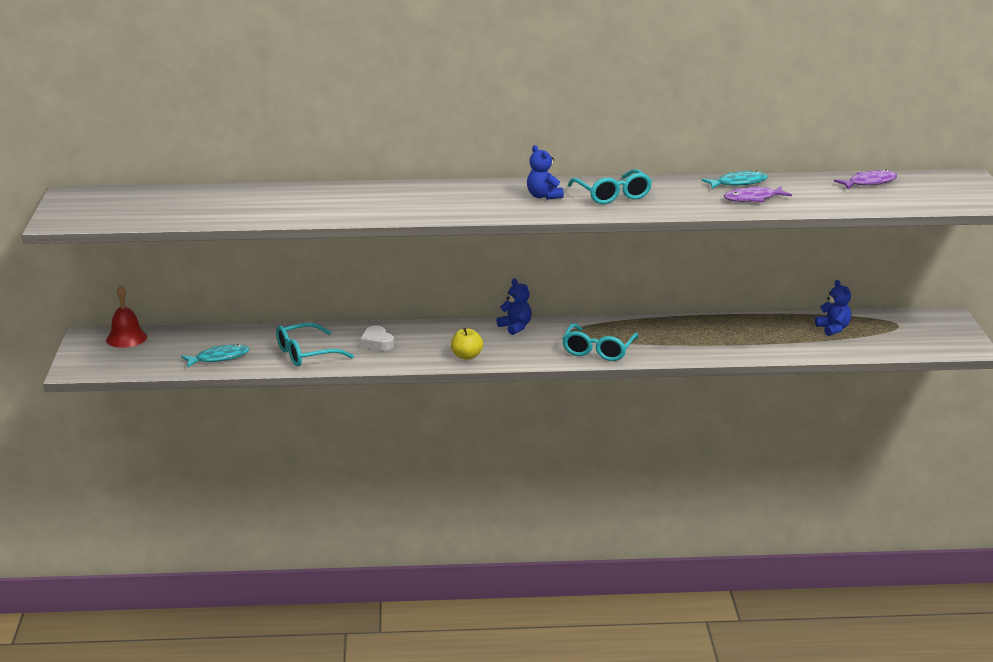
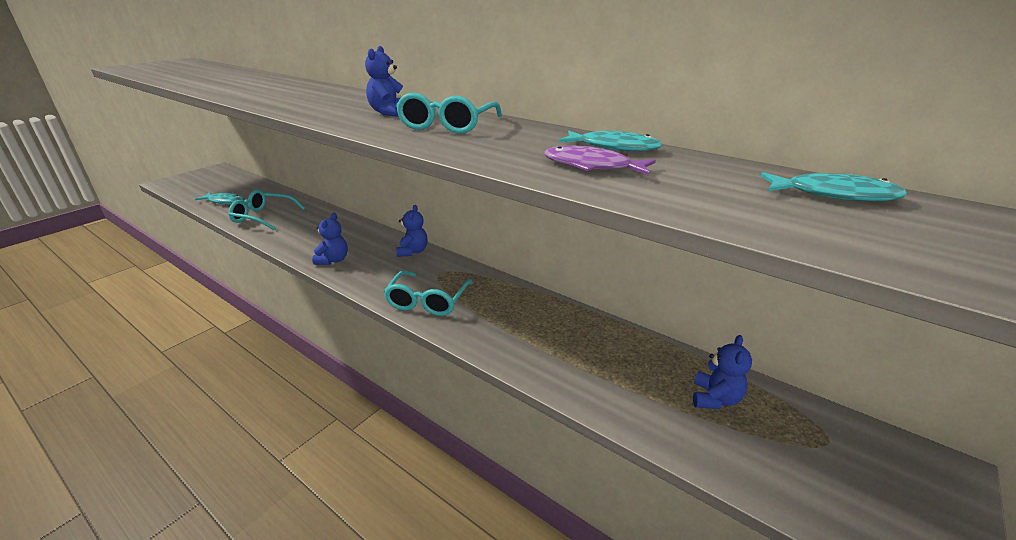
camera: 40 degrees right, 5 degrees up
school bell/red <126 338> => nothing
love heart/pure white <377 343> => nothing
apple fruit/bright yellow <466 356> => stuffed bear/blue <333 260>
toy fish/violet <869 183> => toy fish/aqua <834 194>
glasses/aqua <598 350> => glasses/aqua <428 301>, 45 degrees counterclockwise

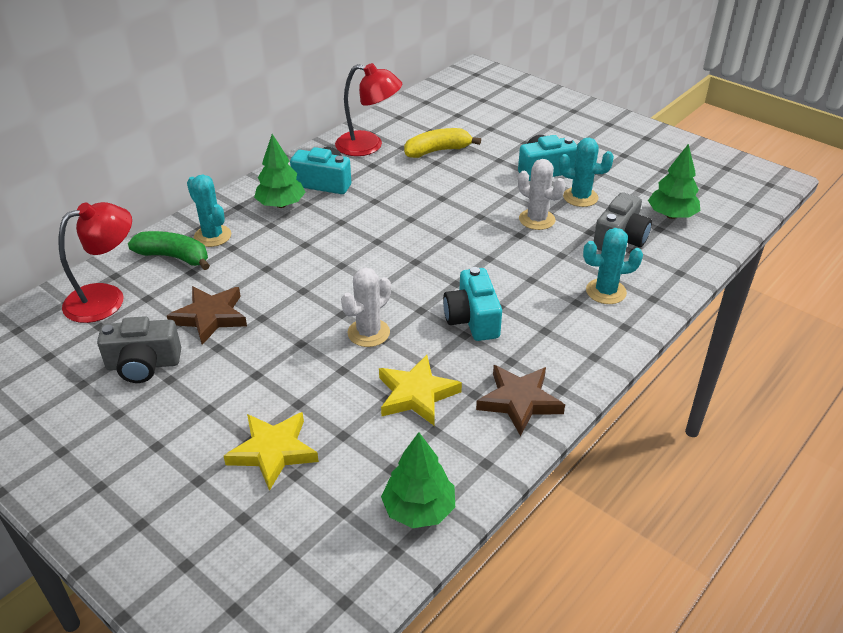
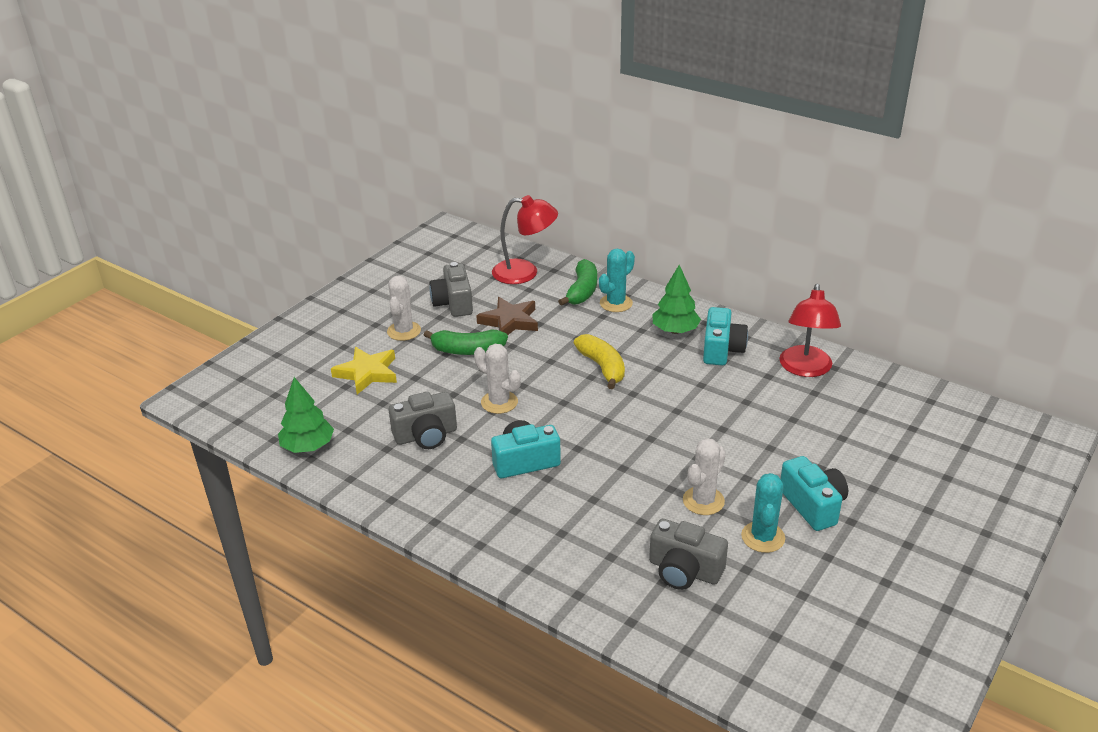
camera: 85 degrees right, 5 degrees down
star/dark brown <519 401> => nothing
saguaro cactus/aqua <606 291> => nothing
fir tree/emerald <671 215> => nothing
nothing => saguaro cactus/pure white <404 331>
nothing => banana fruit/emerald <467 350>
banana fruit/bright yellow <437 151> => banana fruit/bright yellow <602 367>, moved
star/bright yellow <416 394> => compact camera/ash-grey <426 435>
lamp/red <106 298> => lamp/red <525 272>, 45 degrees counterclockwise

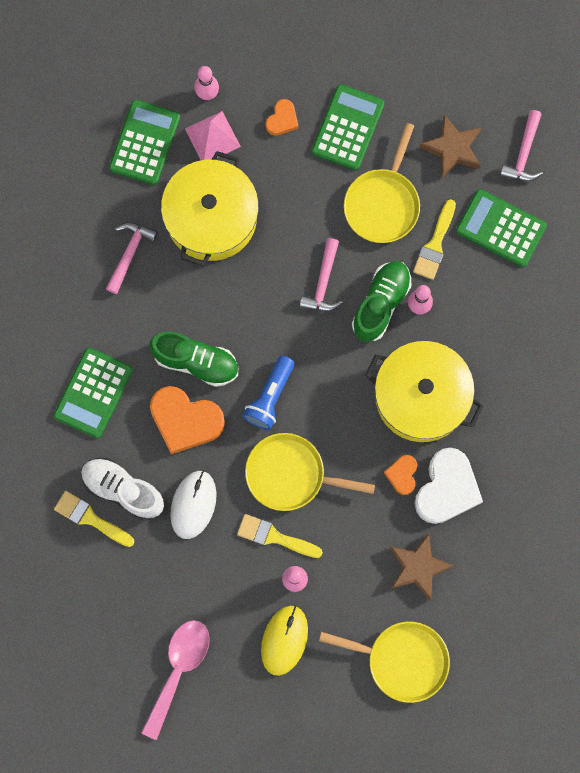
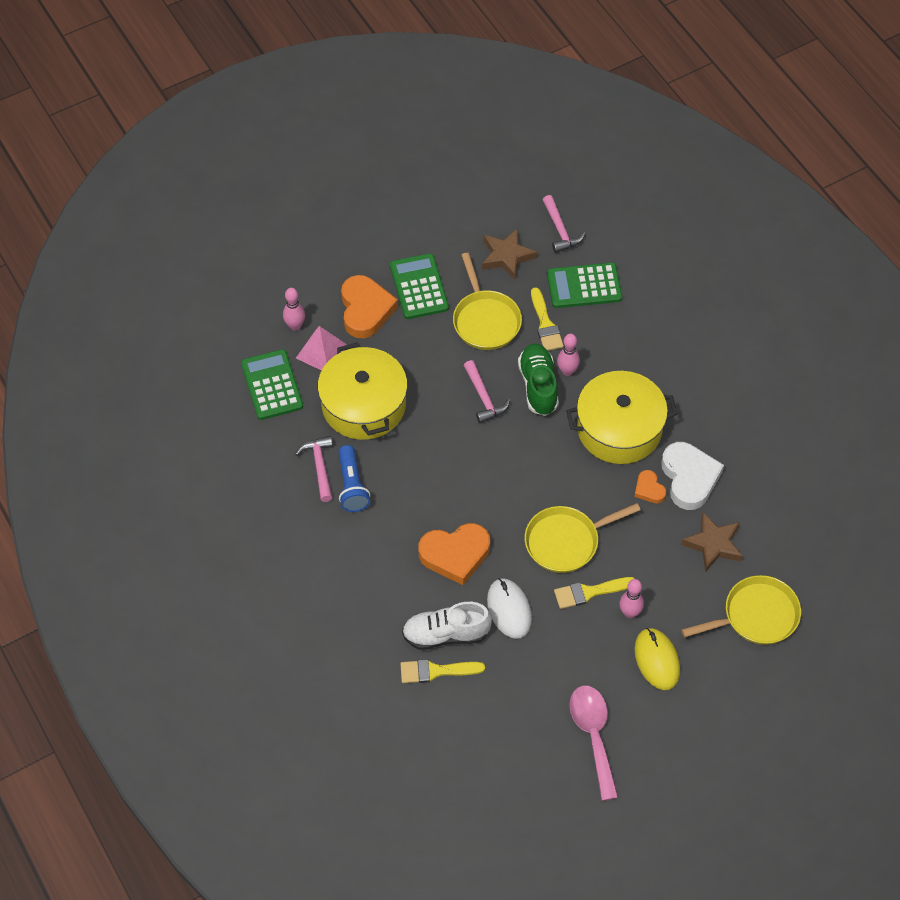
camera: 35 degrees left, 20 degrees down
calculator/emerald <93 393> => nothing
shoe/emerald <196 362> => nothing
pocket torch/blue <270 397> => pocket torch/blue <352 486>, moved
love heart/bright orange <282 120> => love heart/bright orange <365 310>, x1.96

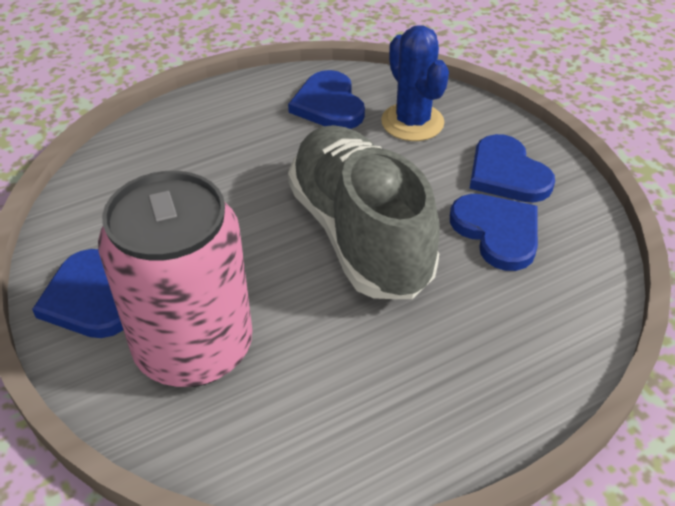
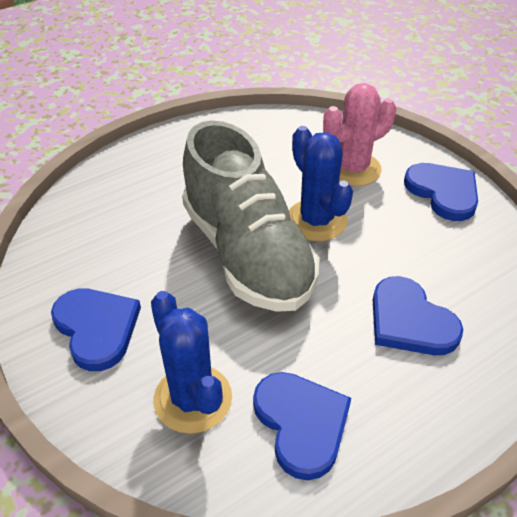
camera: 175 degrees right, 0 degrees up
nothing => saguaro cactus/blue <316 220>
love heart/blue <497 232> => love heart/blue <410 321>, moved
soda can/rosy <194 348> => saguaro cactus/rosy <353 169>

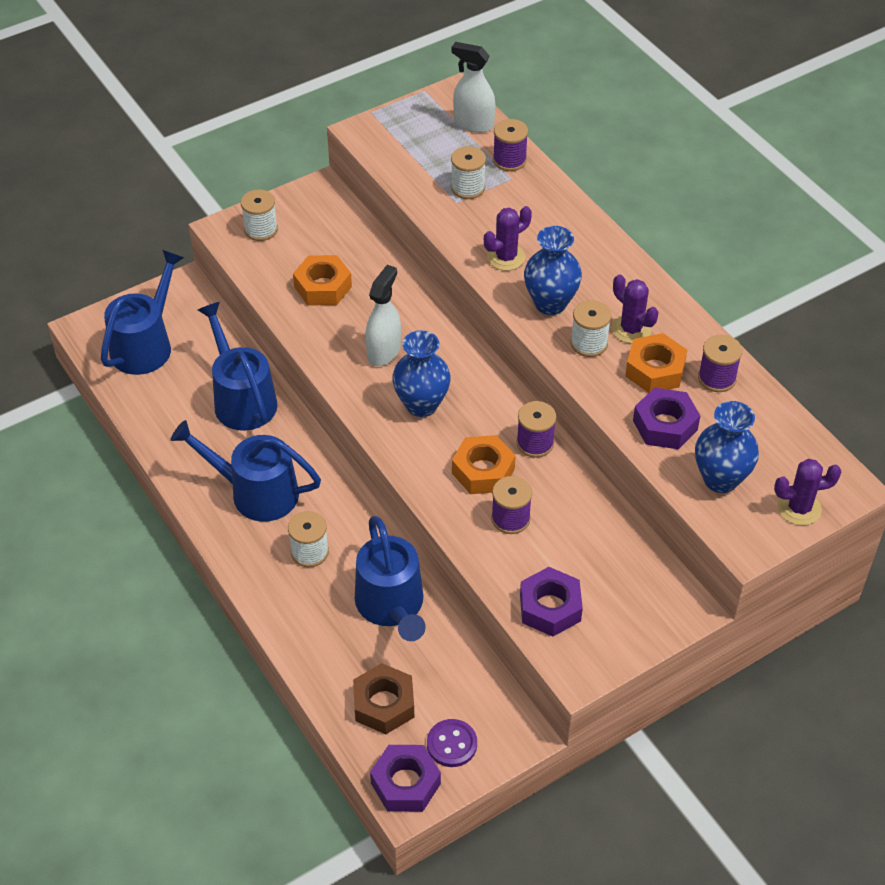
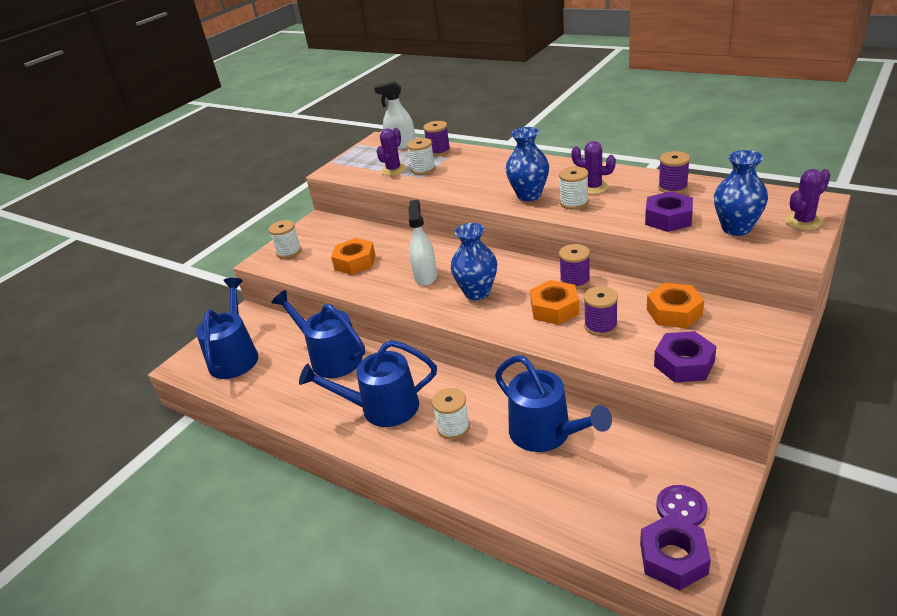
camera: 20 degrees left, 15 degrees down
nut/dark brown <384 704> => nothing
saguaro cactus/violet <506 257> => saguaro cactus/violet <393 170>, moved
nut/bright orange <655 370> => nut/bright orange <674 312>, moved

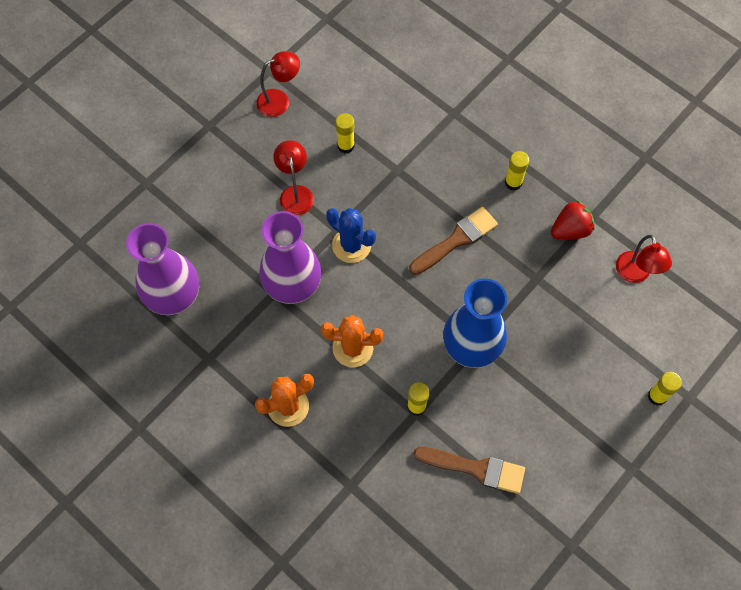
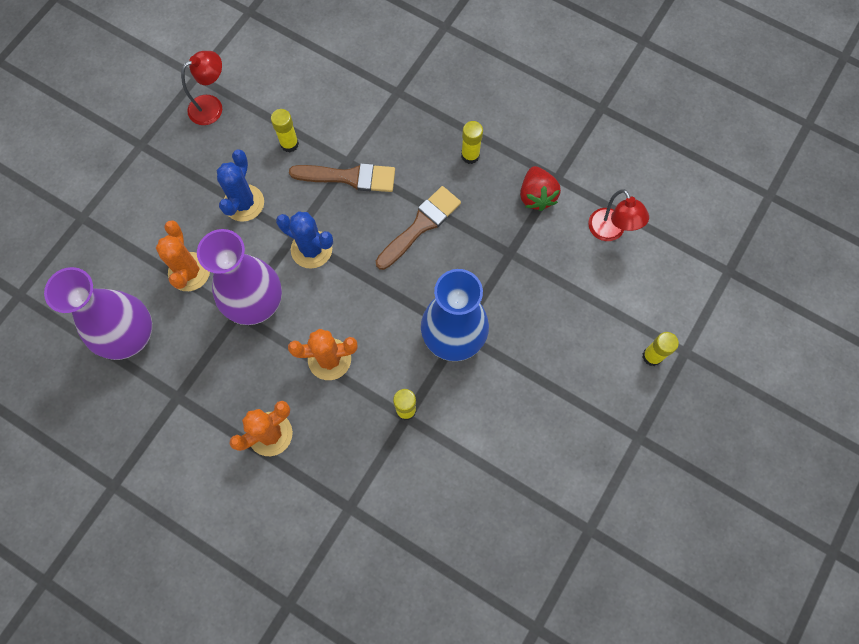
camera: 10 degrees left, 5 degrees up
nothing => saguaro cactus/bright orange <189 272>
paintbrush/dark brown <475 468> => paintbrush/dark brown <349 177>, moved
lamp/red <295 193> => saguaro cactus/blue <244 203>
berry/red <570 230> => berry/red <536 196>, 120 degrees clockwise

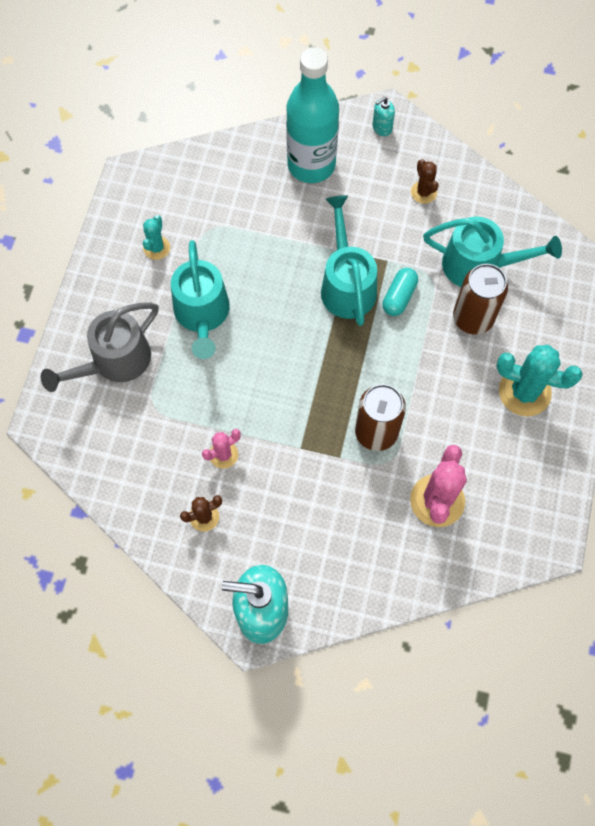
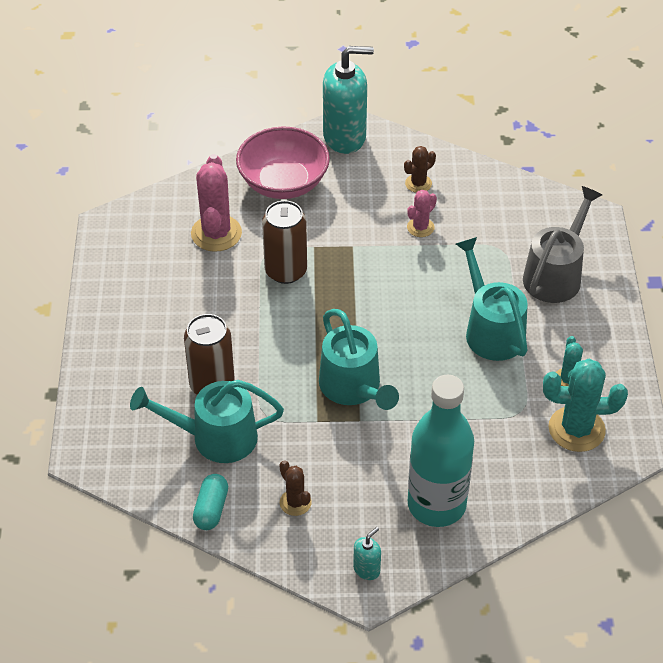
camera: 165 degrees right, 20 degrees down
nothing => serving bowl/rosy <283 183>
capsule/aqua <399 297> => capsule/aqua <211 509>, moved
saguaro cactus/aqua <524 392> => saguaro cactus/aqua <576 429>, moved

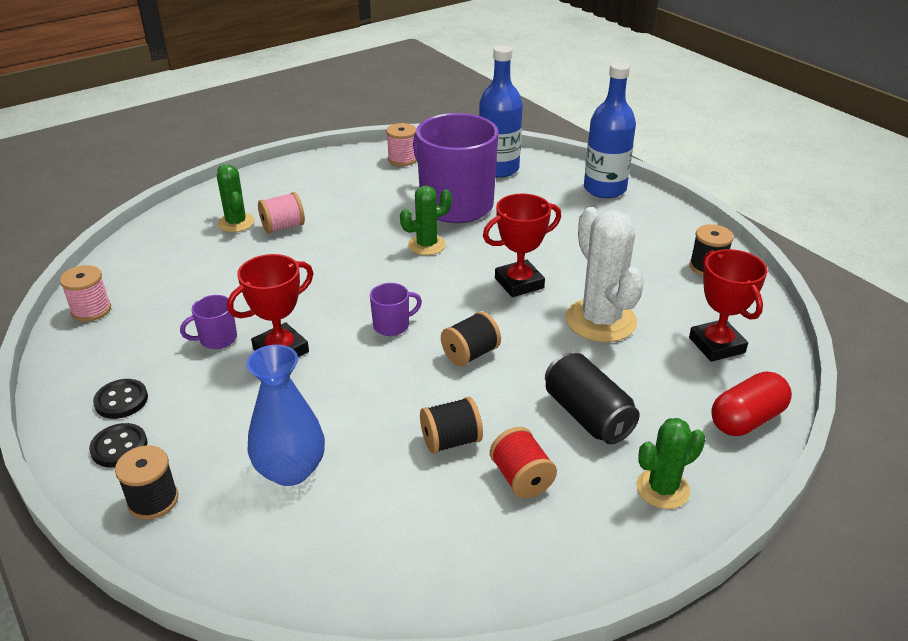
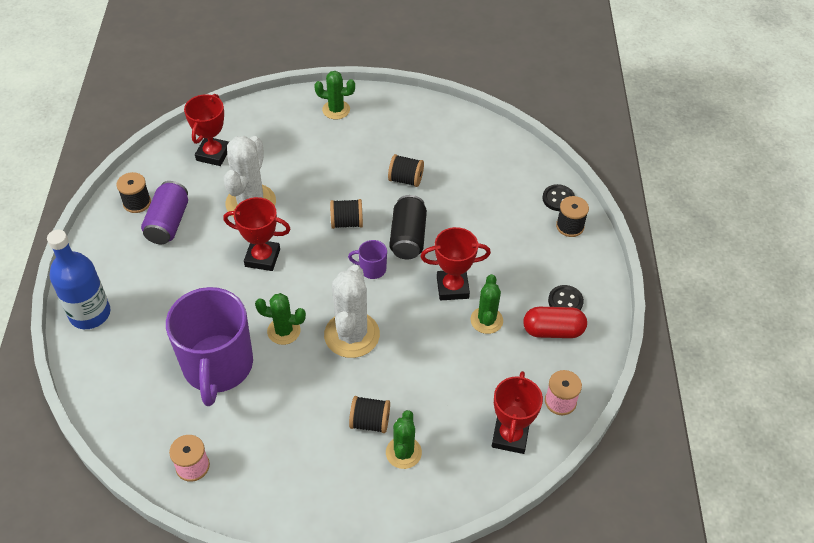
camera: 145 degrees left, 15 degrees up
tall vase/blue <290 470> => nothing
bottle/blue <498 169> => nothing
spool/red <521 478> => nothing
nothing => soda can/violet <168 223>
nothing => saguaro cactus/pure white <352 335>
nothing => prize cup/red <510 436>
shirt button/black <119 447> => shirt button/black <558 199>, moved
soda can/black <587 415> => soda can/black <408 237>, moved
capsule/red <747 419> => capsule/red <553 330>, moved
coffee mug/violet <217 339> => saguaro cactus/emerald <486 320>
spool/rosy <283 227> => spool/black <370 422>

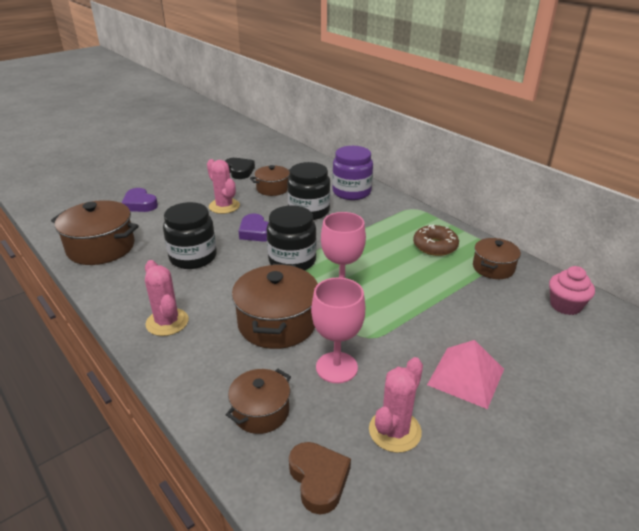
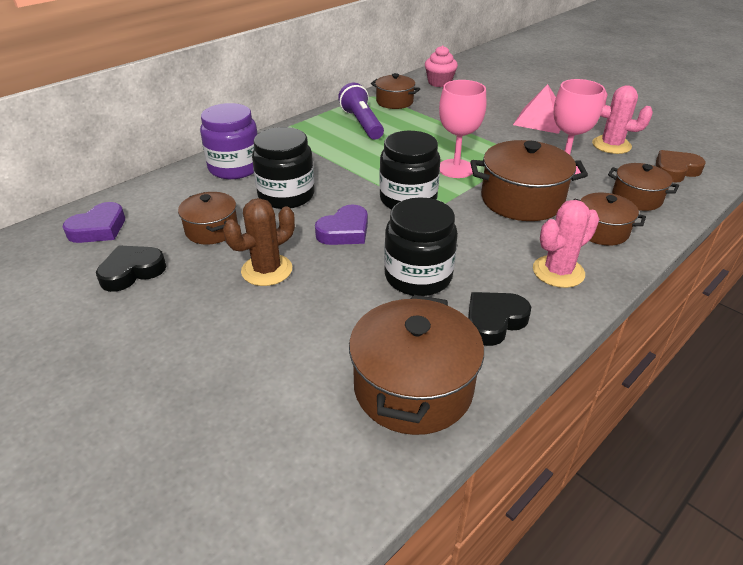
camera: 95 degrees left, 5 degrees up
nothing => love heart/black <494 321>
nothing => stockpot/dark brown <601 231>
love heart/violet <139 204> => love heart/violet <99 229>, moved
doughnut/dark brown <435 246> => pocket torch/violet <362 123>
saguaro cactus/rosy <224 206> => saguaro cactus/dark brown <267 270>

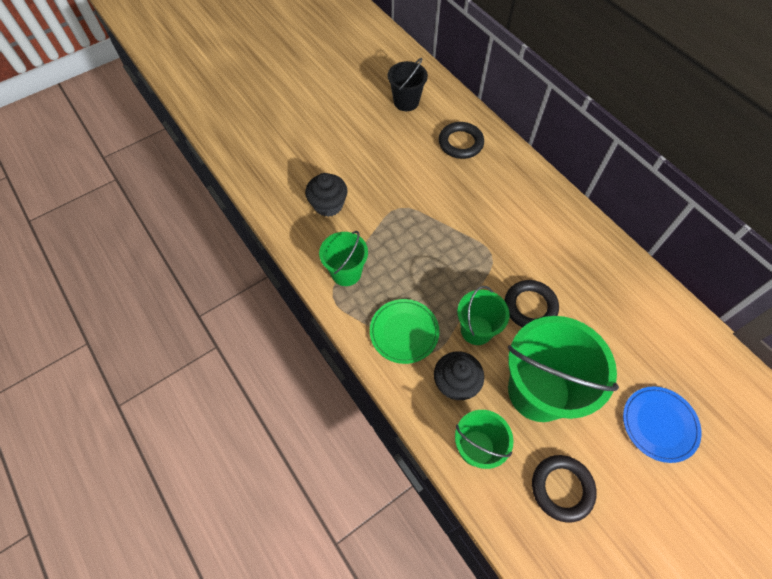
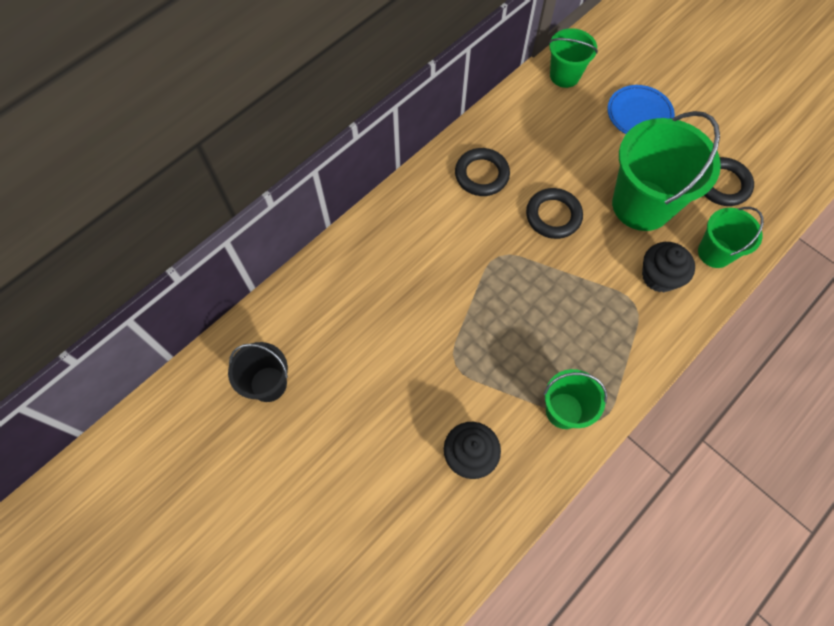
camera: 100 degrees left, 5 degrees up
flat dish/emerald <404 332> => nothing
hoop/black <460 143> => hoop/black <481 175>, moved
pail/emerald <476 330> => pail/emerald <564 76>, moved

